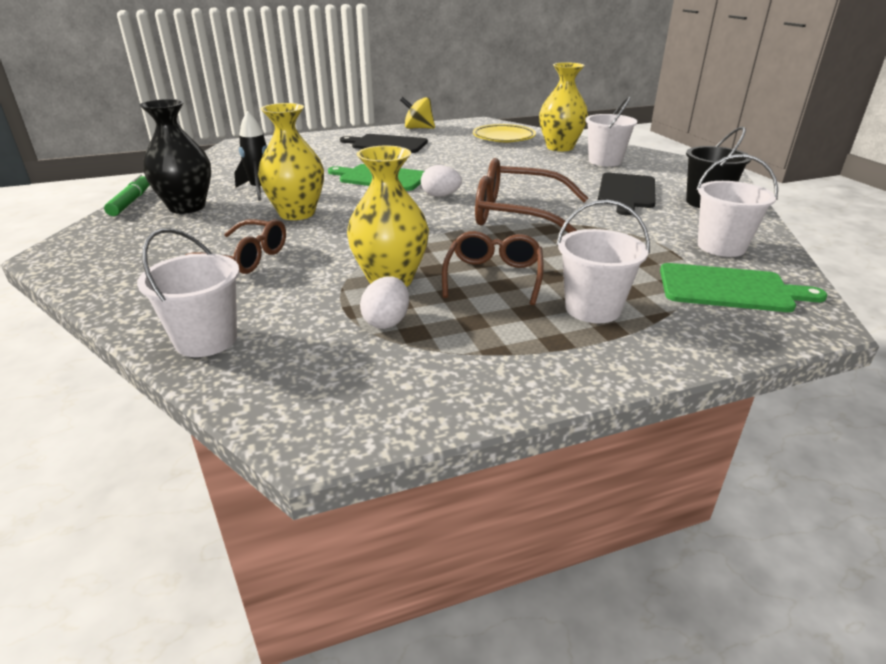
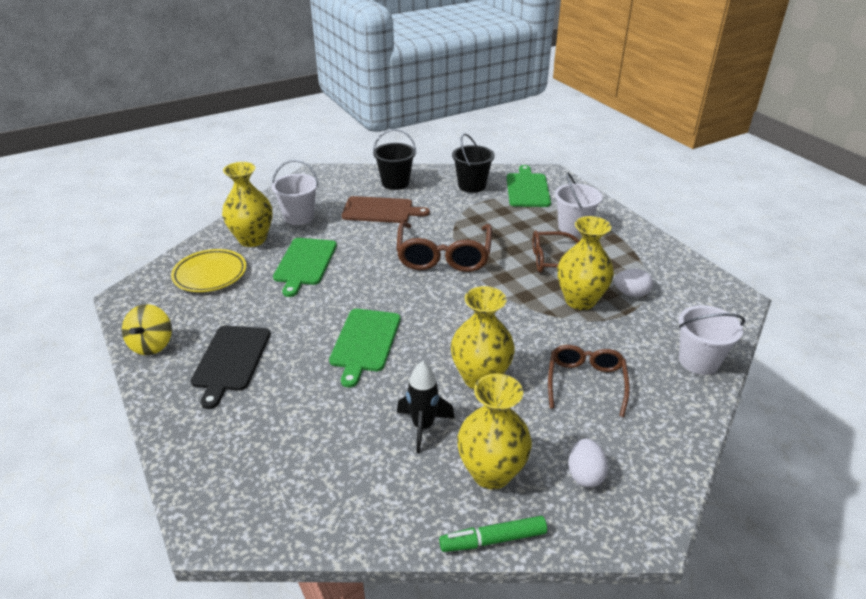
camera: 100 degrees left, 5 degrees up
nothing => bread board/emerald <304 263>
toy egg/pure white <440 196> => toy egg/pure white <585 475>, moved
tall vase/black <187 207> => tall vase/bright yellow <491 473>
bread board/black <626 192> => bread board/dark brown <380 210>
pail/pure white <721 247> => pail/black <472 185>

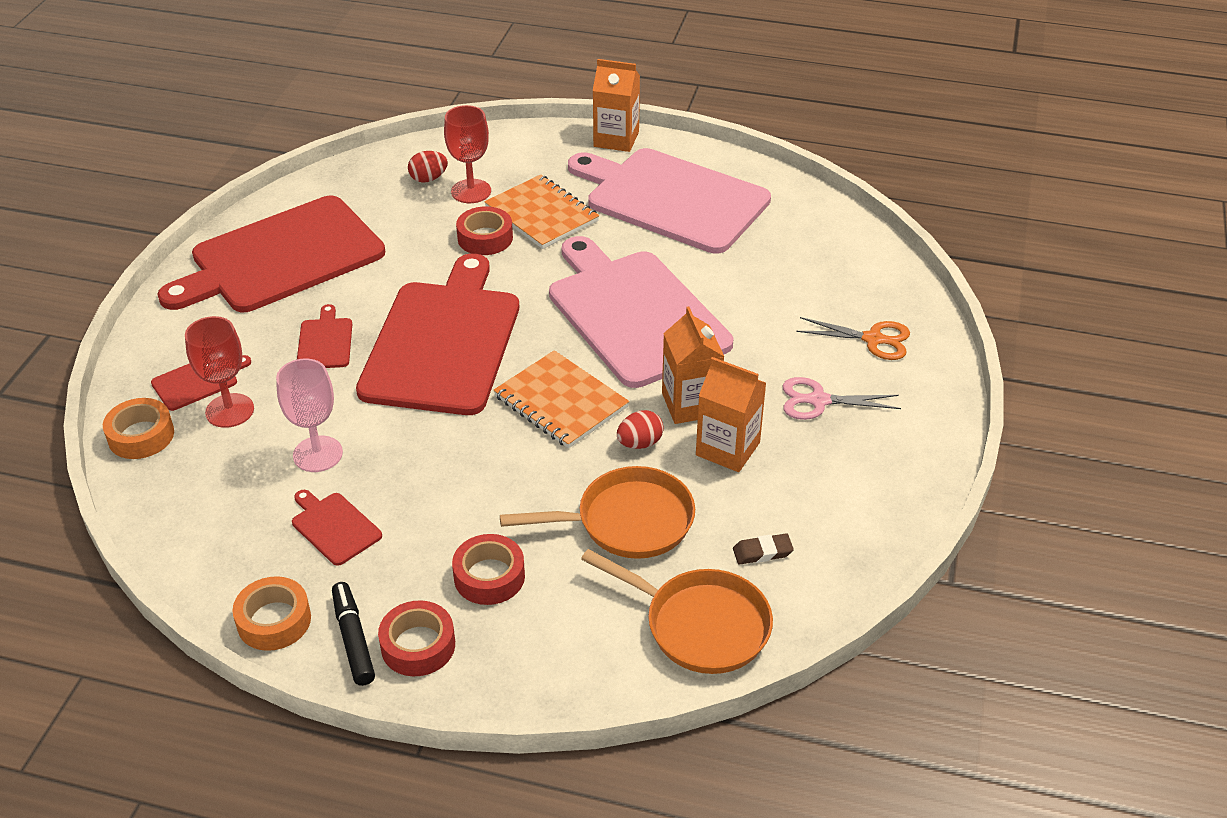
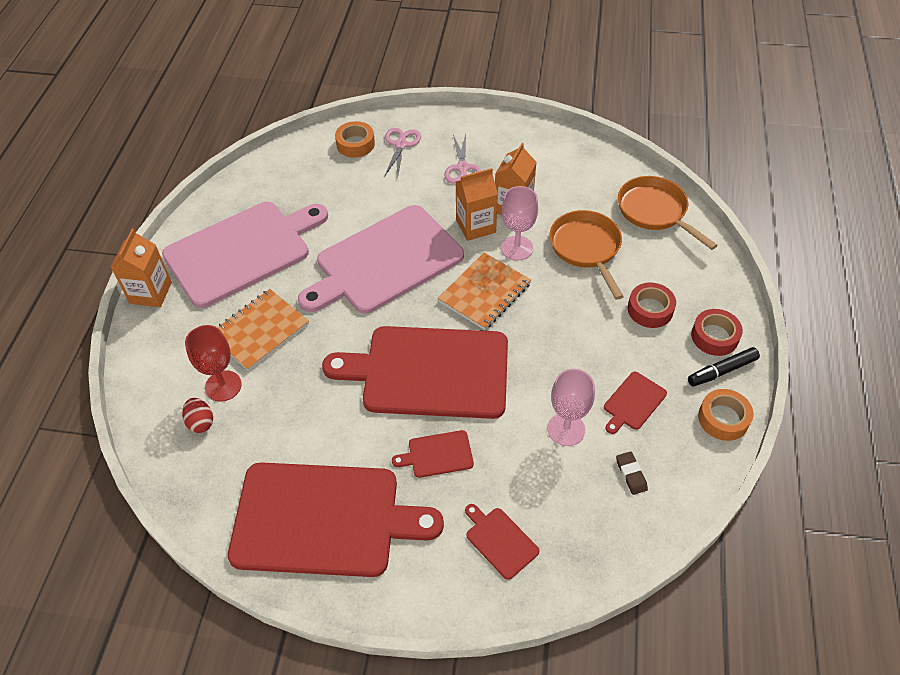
camera: 95 degrees left, 10 degrees up
goblet/red <229 410> => nothing
sticky tape/red <485 238> => nothing
sticky tape/bright orange <141 436> => sticky tape/bright orange <355 144>, moved
pencil eraser/dark brown <762 552> => pencil eraser/dark brown <631 474>, moved
toy egg/red <639 443> => goblet/rosy <517 248>
shears/bright orange <873 339> => shears/rosy <401 145>
bread board/red <281 258> => bread board/red <323 519>, 45 degrees counterclockwise
bread board/rosy <671 199> => bread board/rosy <242 251>, 150 degrees counterclockwise
pan/bright orange <700 625> => pan/bright orange <655 211>, 60 degrees counterclockwise

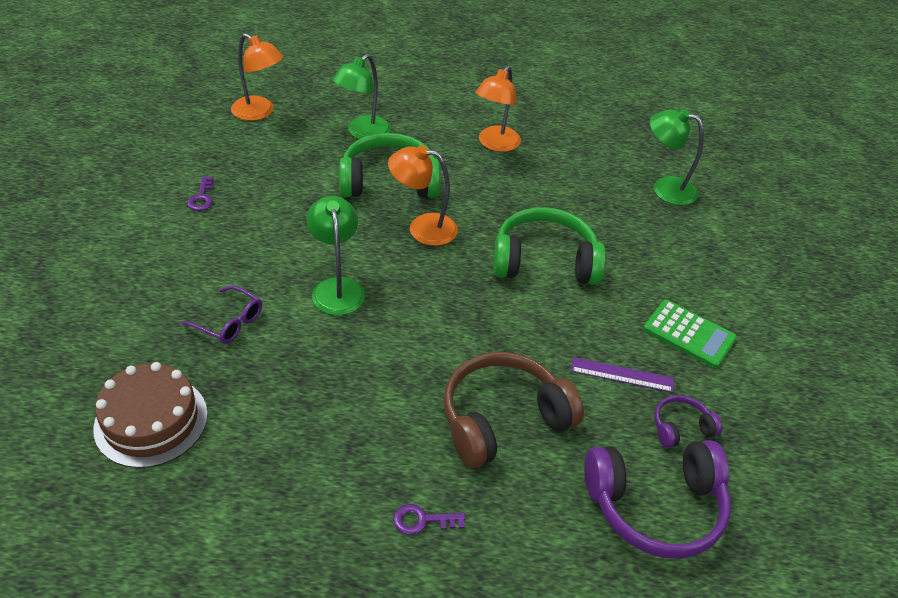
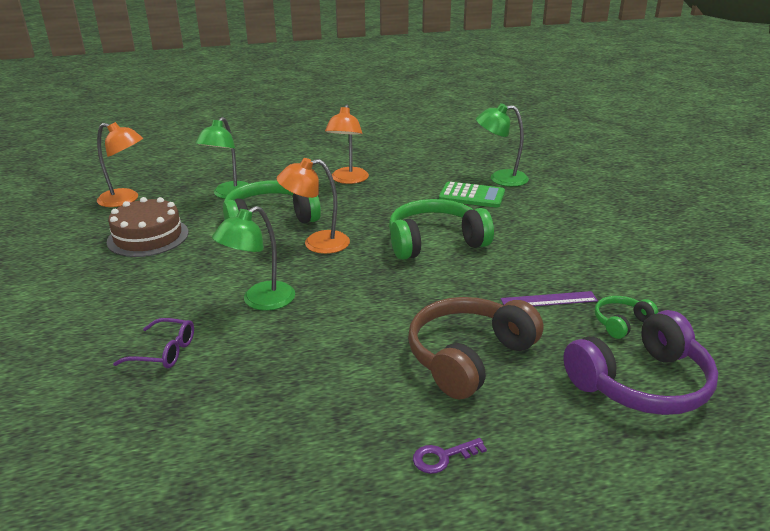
camera: 15 degrees left, 15 degrees down
door key/violet <201 198> => nothing
layer cake/dark brown <151 421> => layer cake/dark brown <148 237>, moved
calculator/emerald <689 334> => calculator/emerald <471 196>, moved
over-ear headphones/violet <681 428> => over-ear headphones/emerald <621 323>
lamp/emerald <337 288> => lamp/emerald <260 301>, 105 degrees counterclockwise

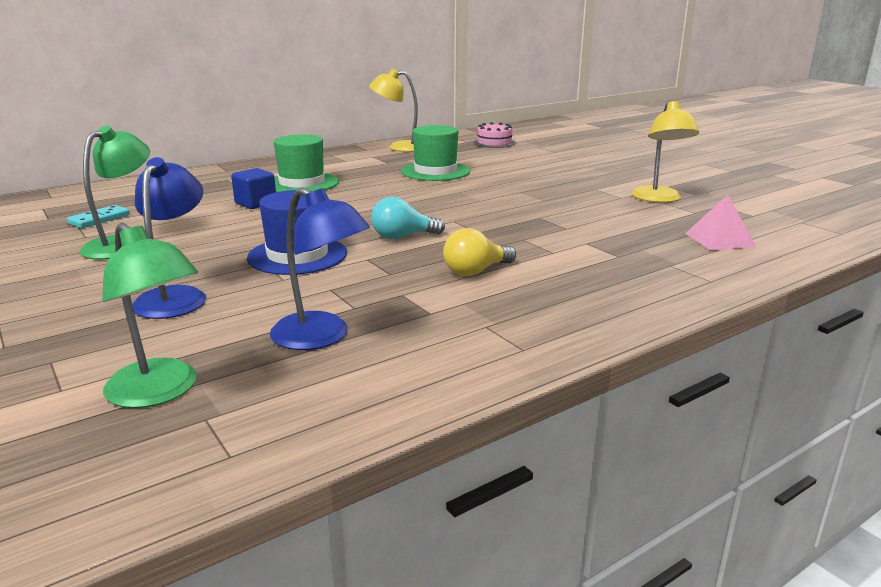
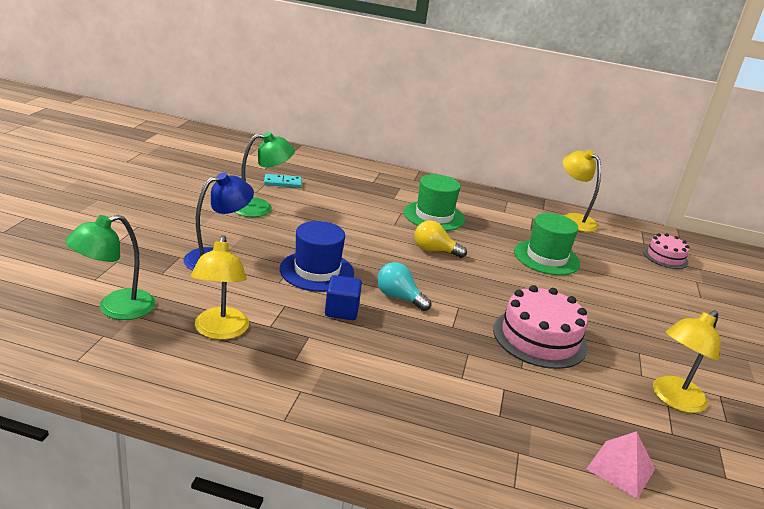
camera: 45 degrees right, 5 degrees up
nothing => layer cake/rosy <539 338>
block/blue <255 203> => block/blue <341 310>, moved
light bulb/bright yellow <475 271> => light bulb/bright yellow <434 251>, moved
lamp/blue <321 337> => lamp/bright yellow <220 331>
lamp/emerald <160 392> => lamp/emerald <116 308>, 45 degrees clockwise

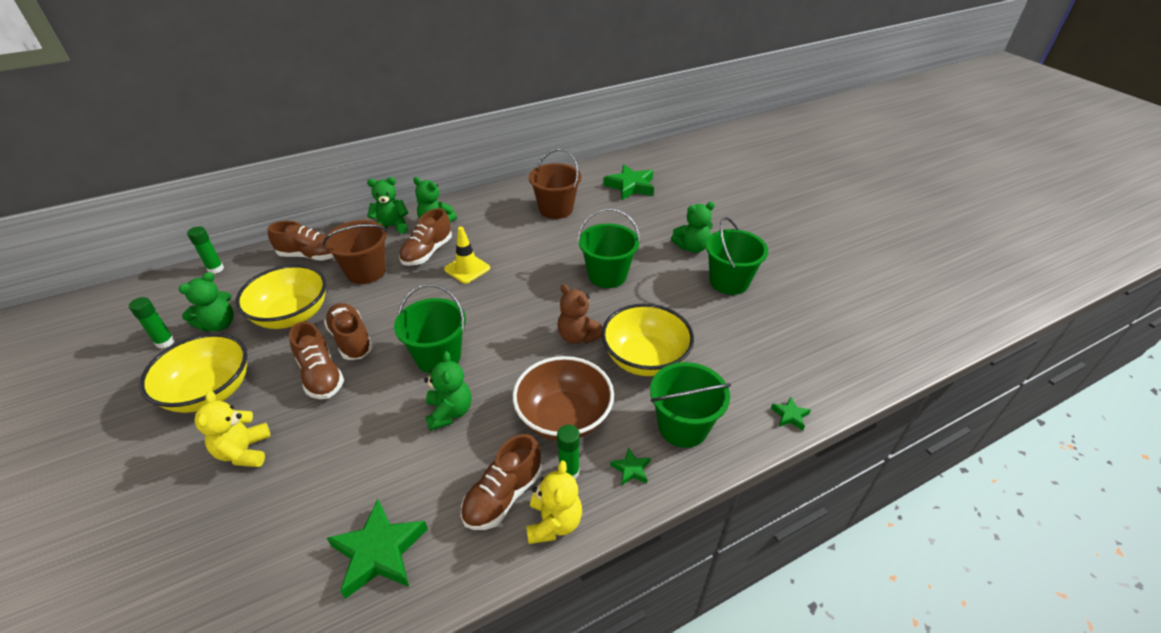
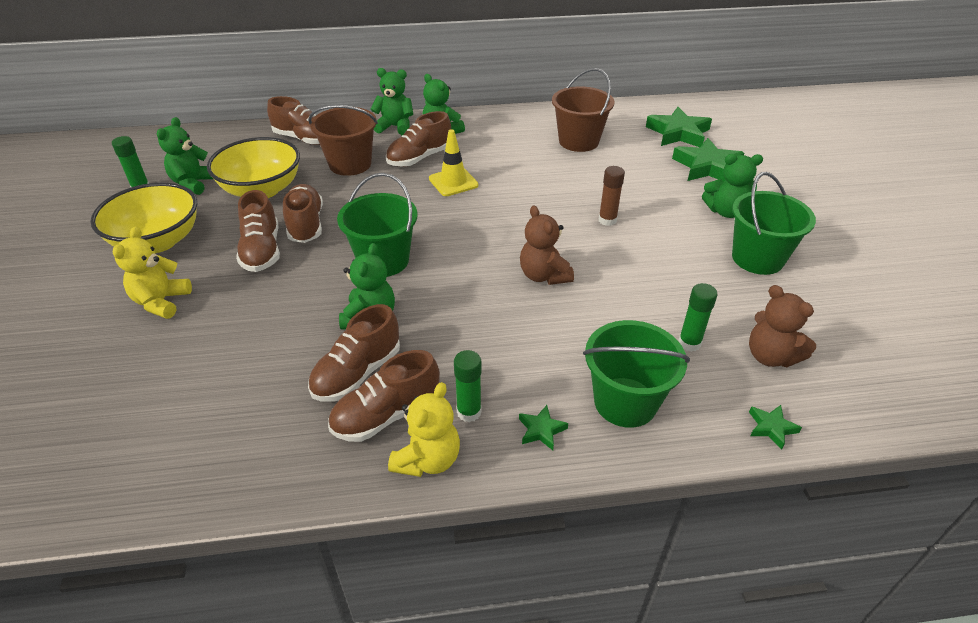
camera: 20 degrees right, 0 degrees up
serving bowl/dark brown <564 417> => nothing
serving bowl/bright yellow <645 359> => nothing
nothing => shoe/dark brown <357 373>
nothing => stuffed bear/dark brown <770 356>
glue stick/emerald <216 269> => glue stick/emerald <689 343>, moved
star/emerald <379 552> => star/emerald <707 167>, moved
pail/emerald <607 275> => glue stick/dark brown <607 220>
stuffed bear/emerald <219 324> => stuffed bear/emerald <193 183>, 135 degrees clockwise

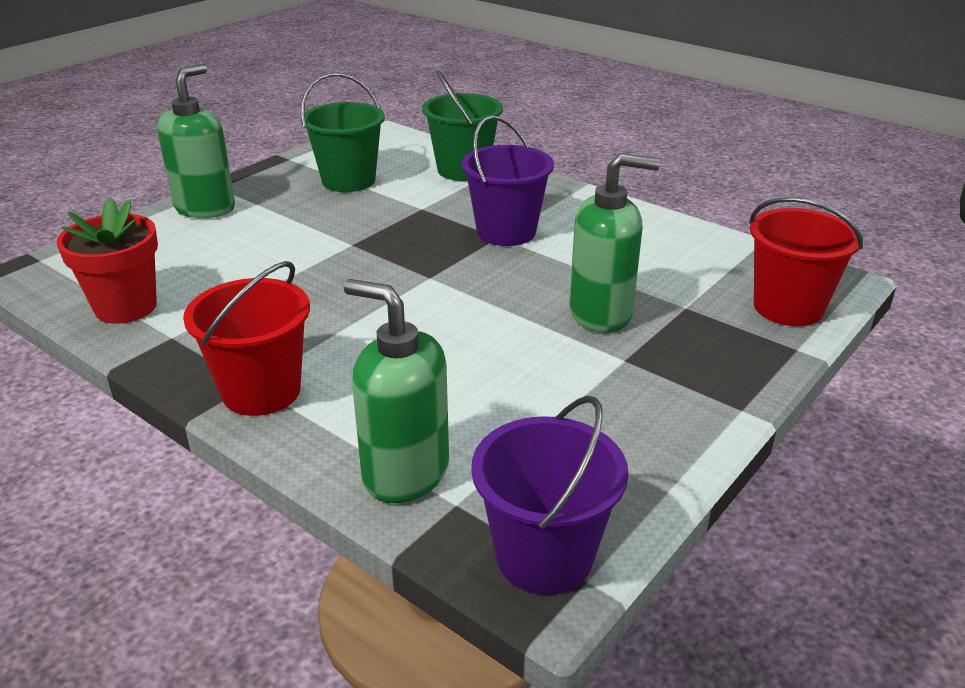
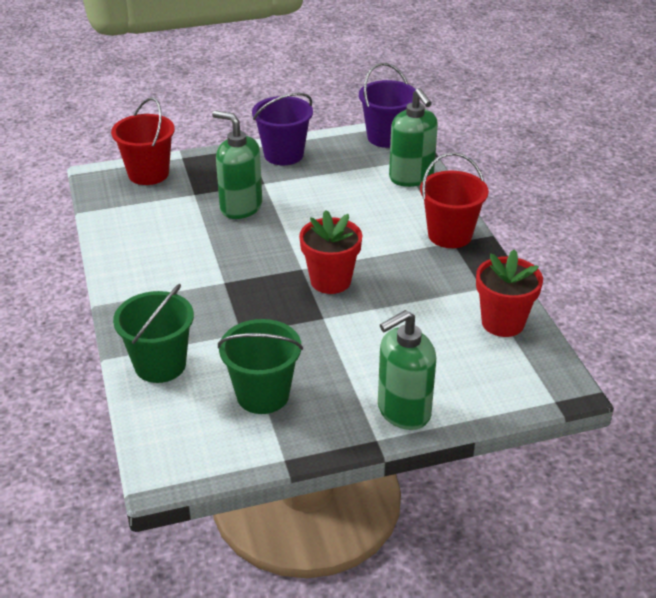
camera: 145 degrees left, 5 degrees up
nothing => plant pot/red <330 281>
pail/violet <506 232> => pail/violet <283 154>, moved

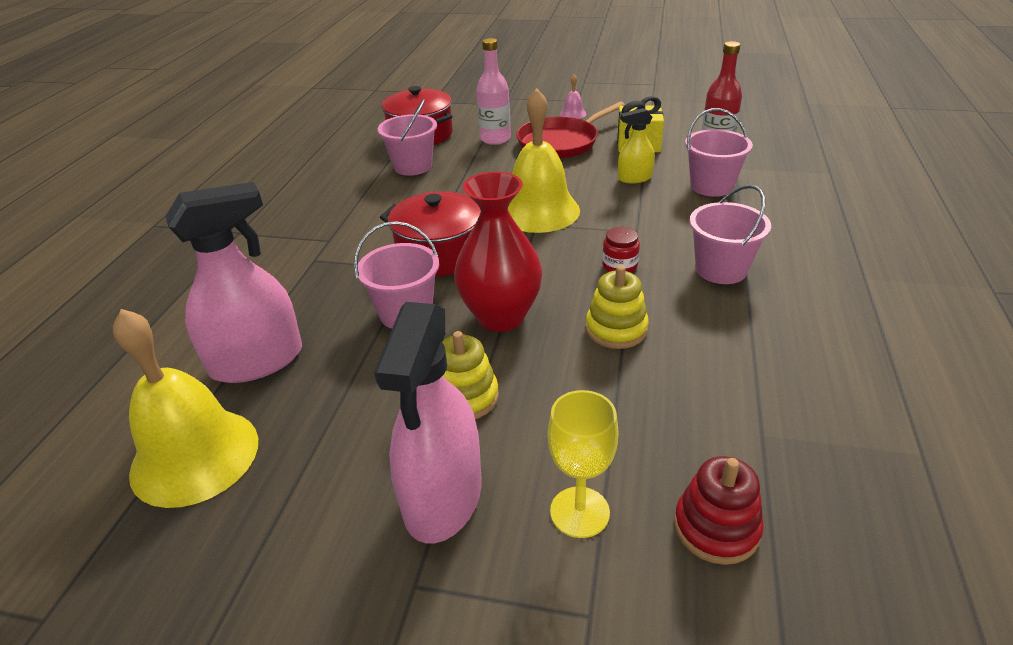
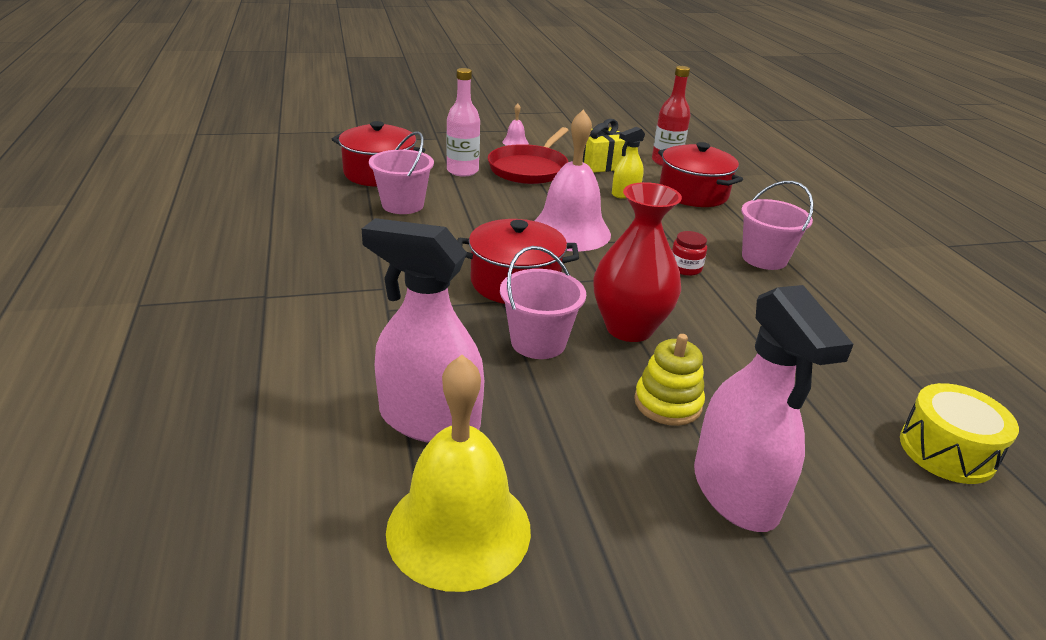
camera: 30 degrees left, 5 degrees down
goblet/bright yellow <579 512> => nothing
stacking rings/bright yellow <616 329> => nothing
stacking rings/red <716 528> => snare drum/bright yellow <946 451>
pail/rosy <711 186> => stockpot/red <693 193>
school bell/bright yellow <538 211> => school bell/rosy <570 231>
sprayer/rosy <257 361> => sprayer/rosy <429 420>, 105 degrees counterclockwise

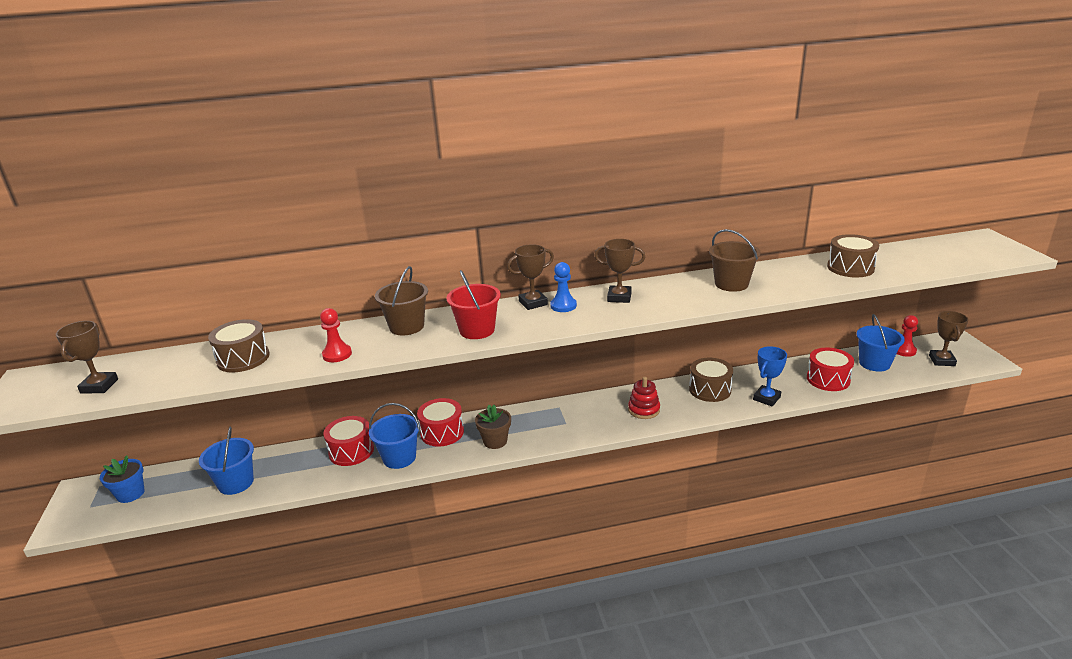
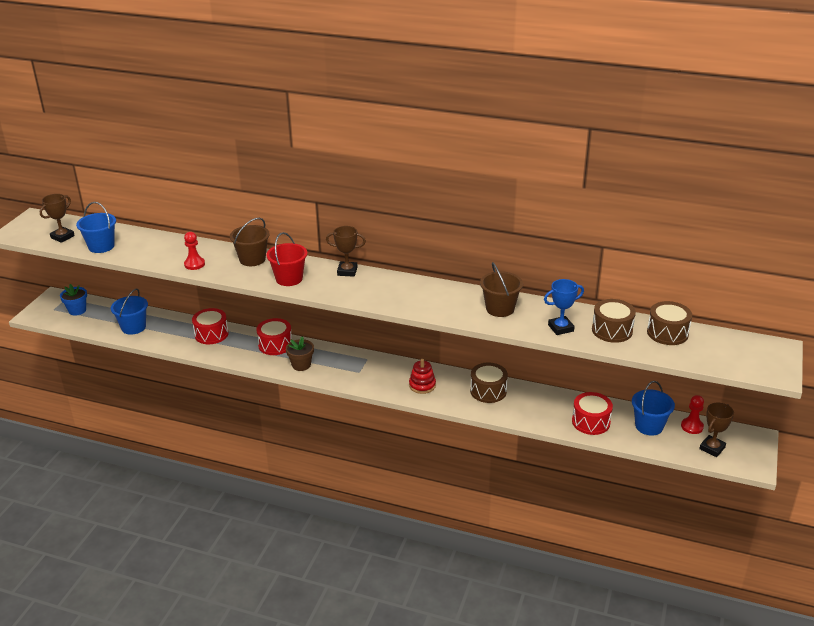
camera: 30 degrees right, 5 degrees up
pawn/blue <563 306> => nothing
prize cup/dark brown <619 297> => nothing
snare drum/dark brown <243 358> => snare drum/dark brown <667 333>, moved
pail/blue <399 458> => pail/blue <101 246>, moved
prize cup/blue <766 398> => prize cup/blue <560 328>, moved

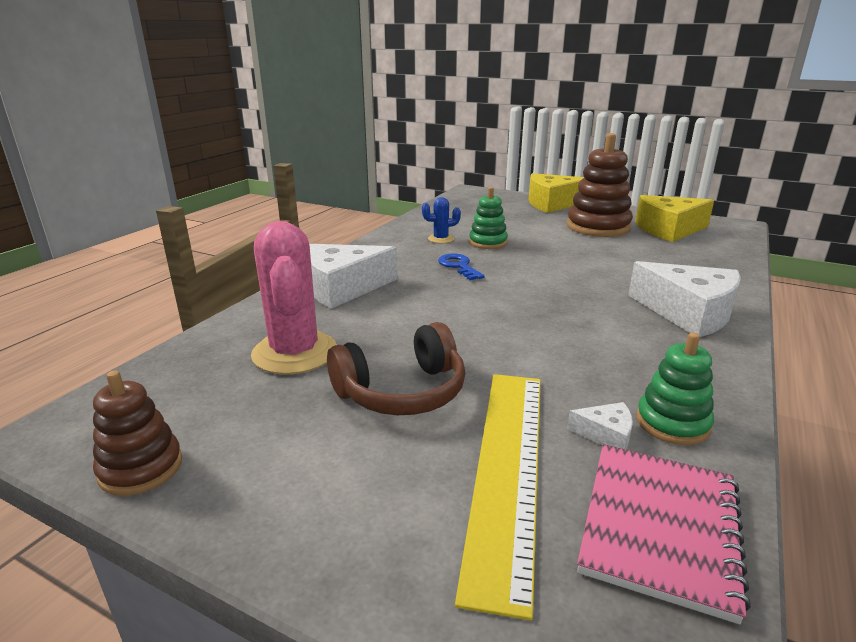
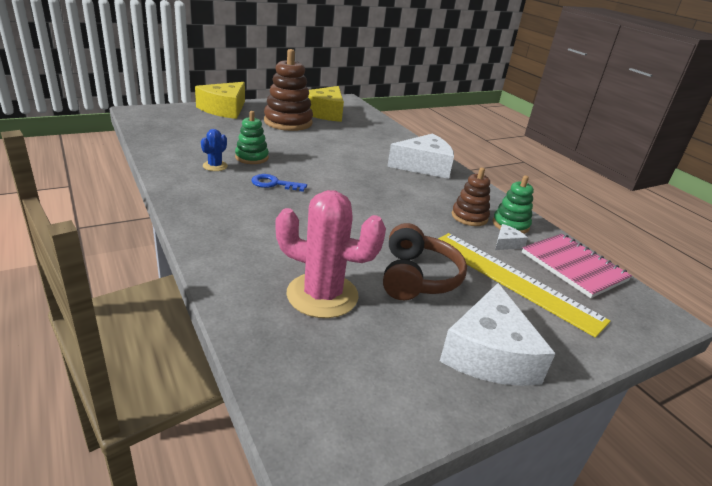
camera: 60 degrees left, 5 degrees up
stacking rings/dark brown <141 468> => stacking rings/dark brown <469 217>, moved
cheese/pure white <343 287> => cheese/pure white <489 353>, moved

